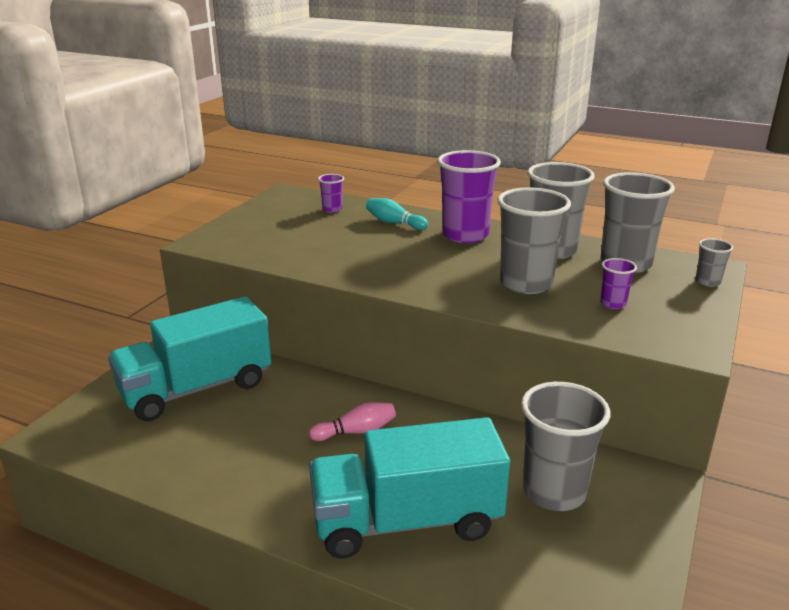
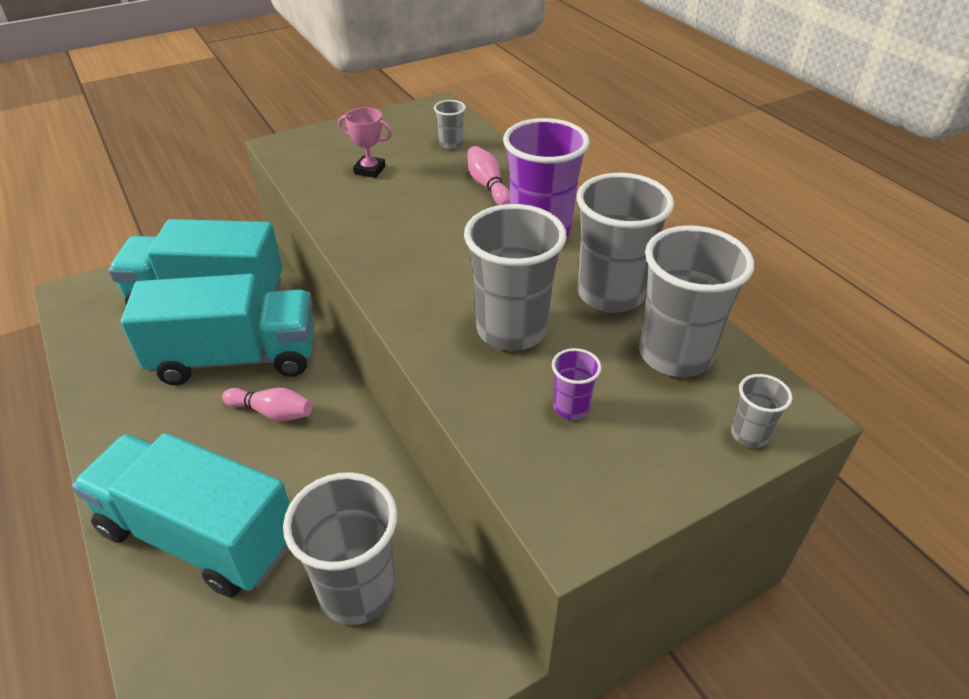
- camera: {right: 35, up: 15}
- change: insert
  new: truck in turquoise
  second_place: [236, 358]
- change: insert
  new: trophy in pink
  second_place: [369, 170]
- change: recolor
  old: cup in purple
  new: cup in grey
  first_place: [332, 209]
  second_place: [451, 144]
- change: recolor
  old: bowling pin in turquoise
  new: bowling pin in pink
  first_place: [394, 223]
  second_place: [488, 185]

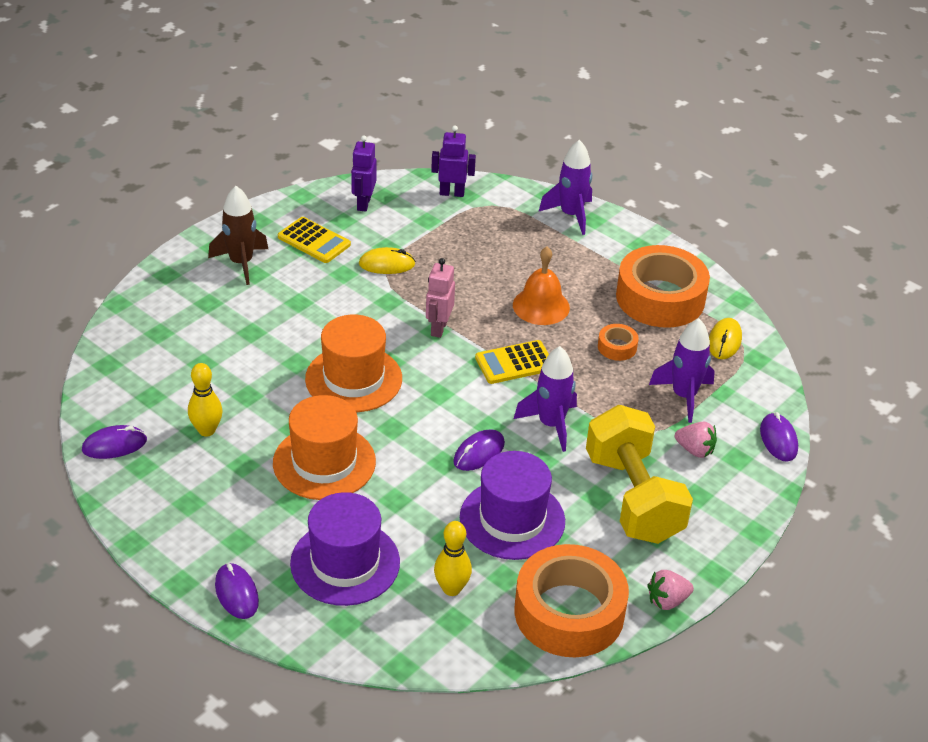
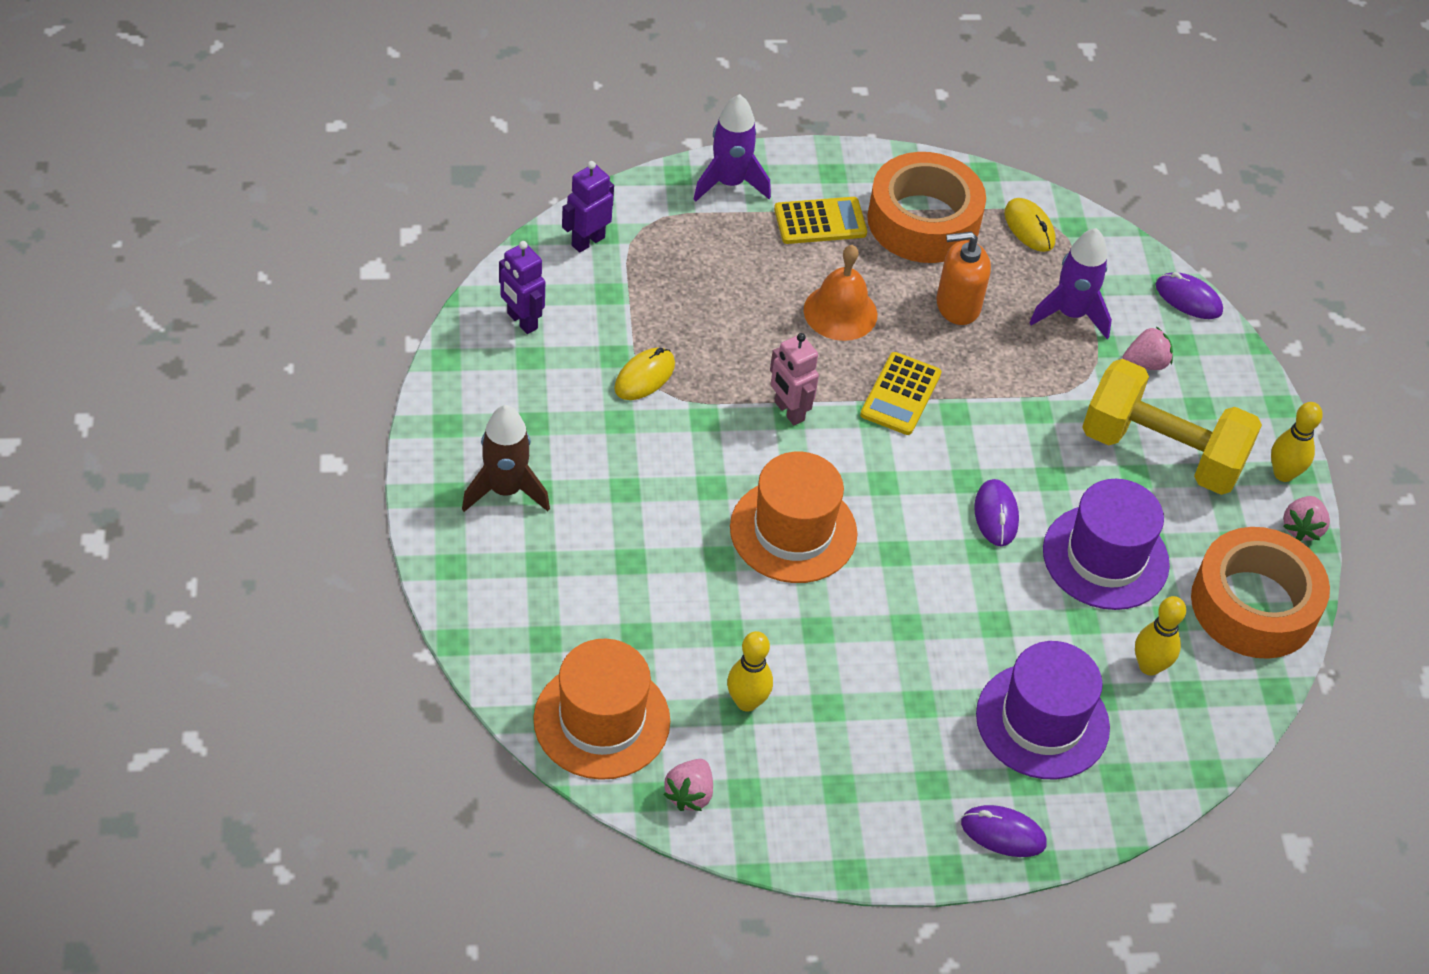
- camera: {right: -50, up: 10}
- change: delete
  old: rocket in purple
  first_place: [551, 425]
- change: insert
  new: bowling pin in yellow
  second_place: [1283, 473]
- change: move
  old: hat in orange
  first_place: [324, 462]
  second_place: [601, 720]
- change: move
  old: calculator in yellow
  first_place: [314, 241]
  second_place: [820, 221]
- change: replace
  old: mouse in purple
  new: strawberry in pink
  first_place: [114, 445]
  second_place: [689, 794]
- change: replace
  old: tape in orange
  new: soap dispenser in orange
  first_place: [617, 347]
  second_place: [957, 305]

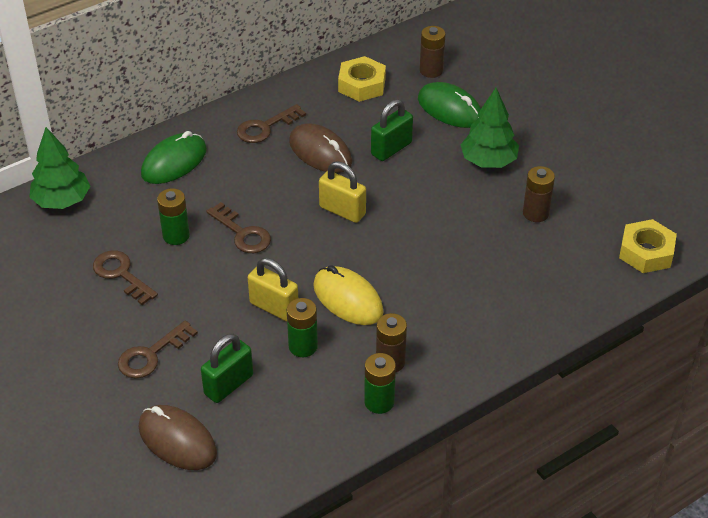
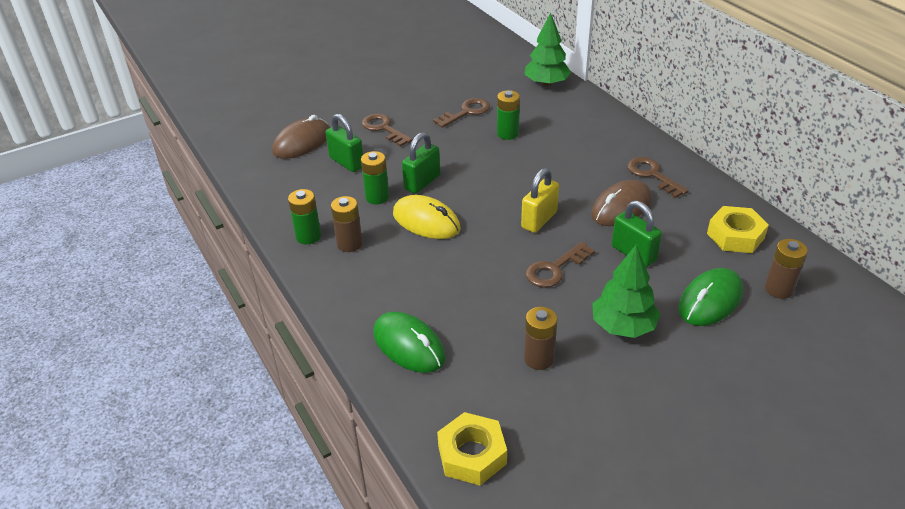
- camera: {right: 95, up: -5}
- change: move
  old: mouse in green
  first_place: [174, 162]
  second_place: [409, 345]
- change: move
  old: key in brown
  first_place: [242, 233]
  second_place: [555, 269]
- change: recolor
  old: padlock in yellow
  new: padlock in green
  first_place: [274, 307]
  second_place: [422, 182]
- change: rotate
  old: mouse in yellow
  first_place: [347, 299]
  second_place: [426, 221]
  degrees: 75

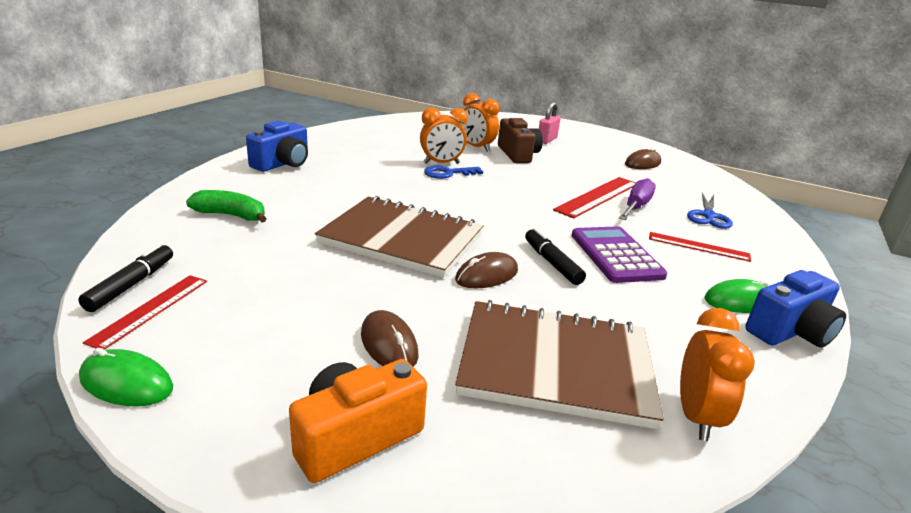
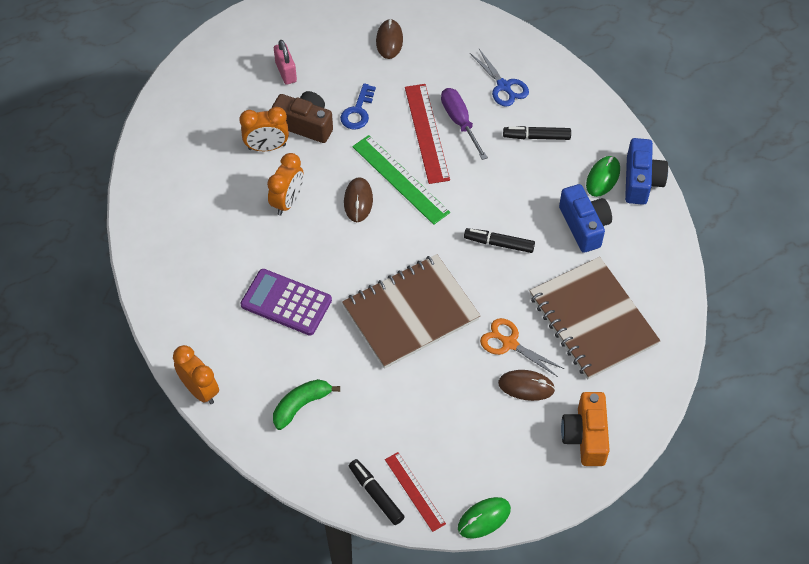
- camera: {right: -50, up: 30}
- change: insert
  new: ruler in green
  second_place: [400, 179]
- change: insert
  new: scissors in orange
  second_place: [509, 343]
- change: move
  old: camera in blue
  first_place: [283, 164]
  second_place: [584, 226]
- change: move
  old: key in blue
  first_place: [448, 173]
  second_place: [358, 111]
- change: move
  old: mouse in brown
  first_place: [487, 275]
  second_place: [358, 201]
- change: move
  old: calculator in purple
  first_place: [615, 255]
  second_place: [286, 303]
- change: move
  old: clock in orange
  first_place: [696, 416]
  second_place: [200, 390]
- change: replace
  old: ruler in red
  new: marker in black
  first_place: [698, 246]
  second_place: [536, 137]
- change: rotate
  old: notebook in brown
  first_place: [555, 365]
  second_place: [592, 320]
  degrees: -75

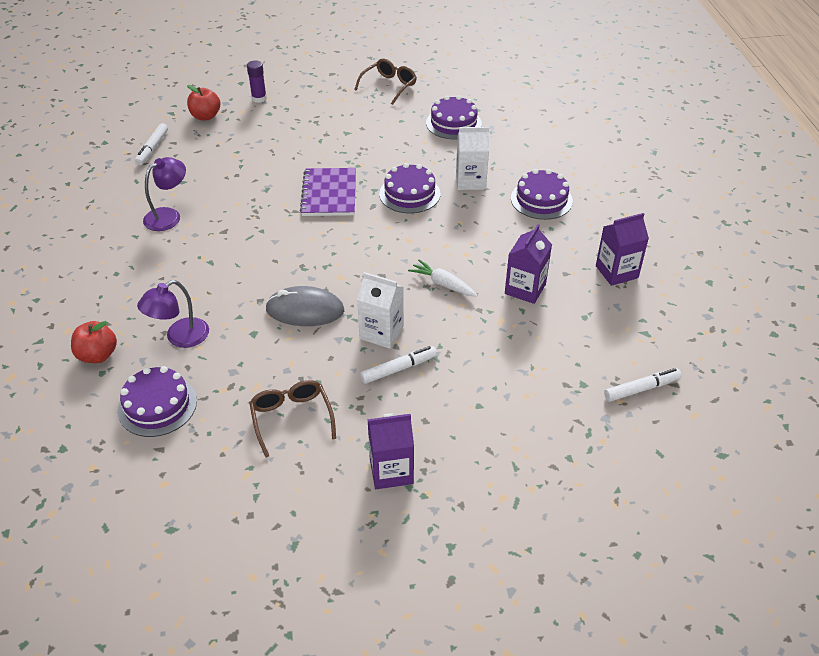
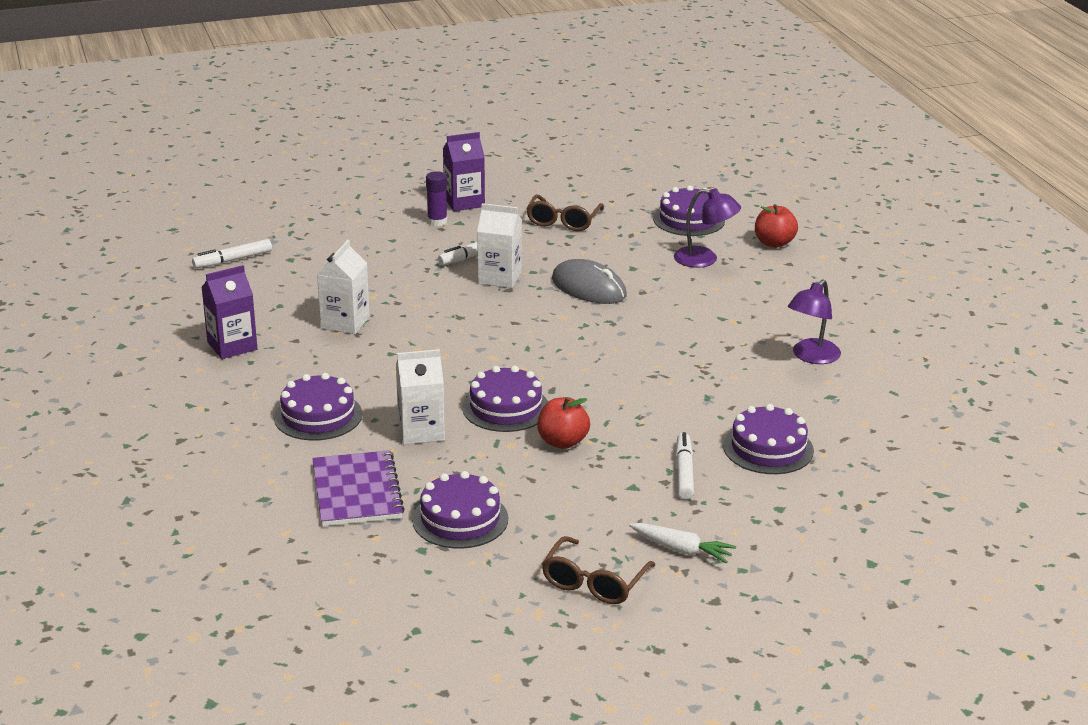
- camera: {right: 170, up: -15}
- change: insert
  new: cake in purple
  second_place: [768, 448]
- change: move
  old: marker in white
  first_place: [152, 148]
  second_place: [684, 472]
- change: move
  old: apple in red
  first_place: [205, 116]
  second_place: [562, 442]
- change: move
  old: glue stick in purple
  first_place: [259, 98]
  second_place: [437, 222]
- change: move
  old: notebook in purple
  first_place: [329, 194]
  second_place: [357, 491]
- change: move
  old: carrot in white
  first_place: [442, 284]
  second_place: [682, 550]
- change: recolor
  old: carton in purple
  new: carton in white
  first_place: [525, 289]
  second_place: [345, 322]
- change: rotate
  old: lamp in purple
  first_place: [180, 338]
  second_place: [704, 259]
  degrees: 75
- change: rotate
  old: glasses in brown
  first_place: [291, 418]
  second_place: [563, 221]
  degrees: 45
- change: rotate
  old: mouse in grey
  first_place: [305, 310]
  second_place: [588, 288]
  degrees: 45

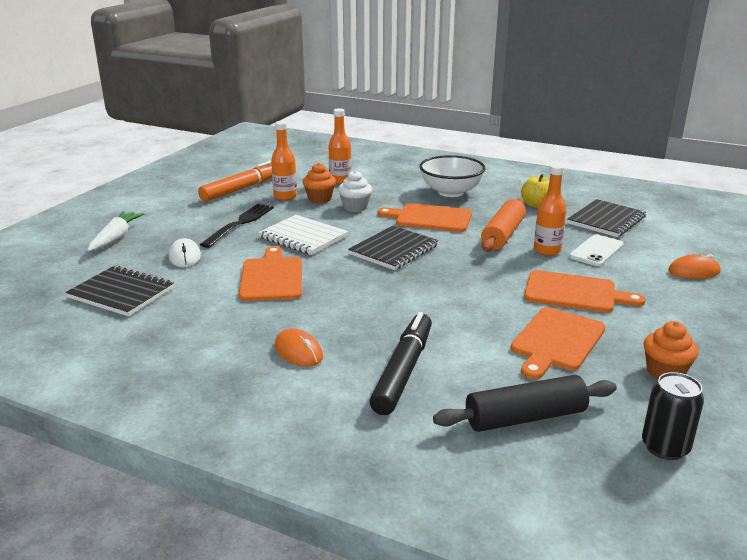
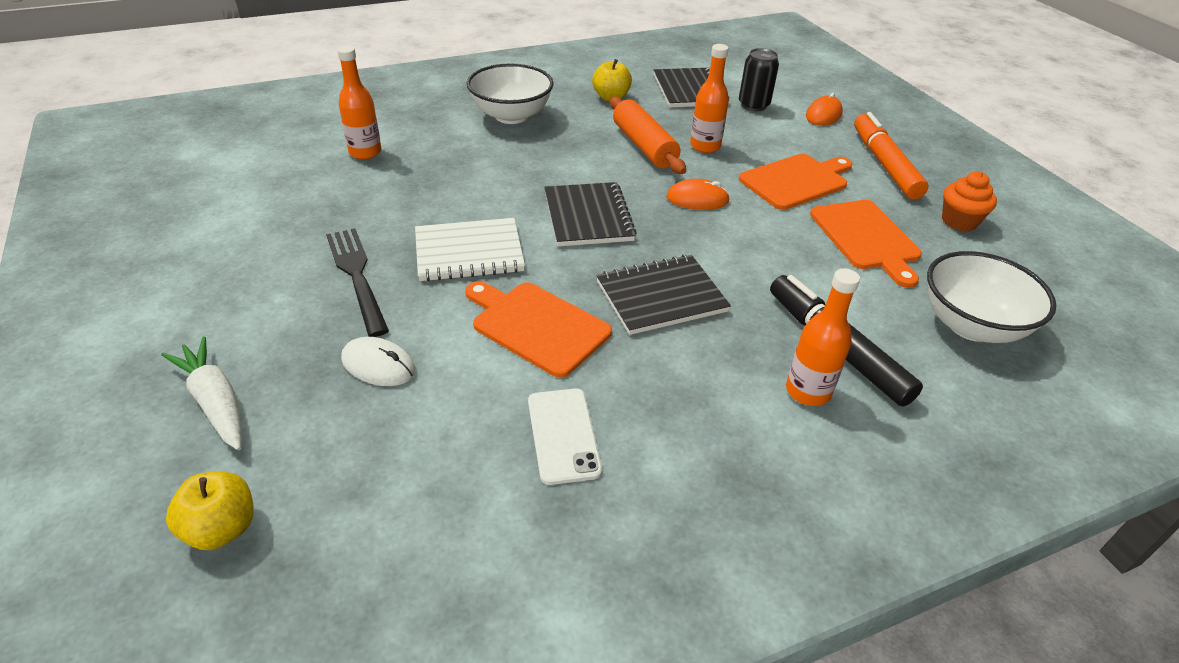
- camera: {right: -50, up: 15}
- change: delete
  old: cupcake in orange
  first_place: [319, 199]
- change: delete
  old: cupcake in white
  first_place: [355, 207]
- change: delete
  old: cutting board in orange
  first_place: [430, 218]
- change: insert
  new: apple in yellow
  second_place: [222, 529]
- change: move
  old: notebook in black
  first_place: [121, 293]
  second_place: [661, 297]
- change: move
  old: marker in orange
  first_place: [242, 188]
  second_place: [884, 164]
- change: move
  old: bottle in orange
  first_place: [285, 196]
  second_place: [808, 391]
- change: move
  old: mouse in orange
  first_place: [298, 351]
  second_place: [697, 199]
- change: move
  old: phone in white
  first_place: [596, 251]
  second_place: [563, 435]
- change: move
  old: can in black
  first_place: [665, 447]
  second_place: [753, 105]
- change: replace
  old: rolling pin in black
  new: bowl in white
  first_place: [525, 417]
  second_place: [971, 325]

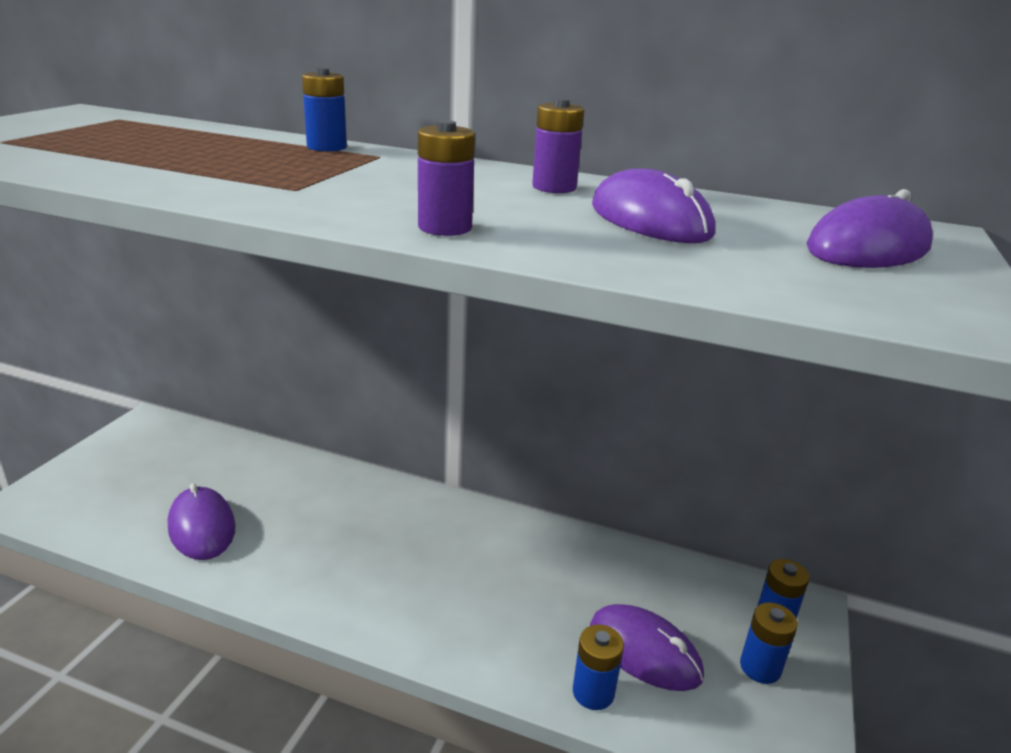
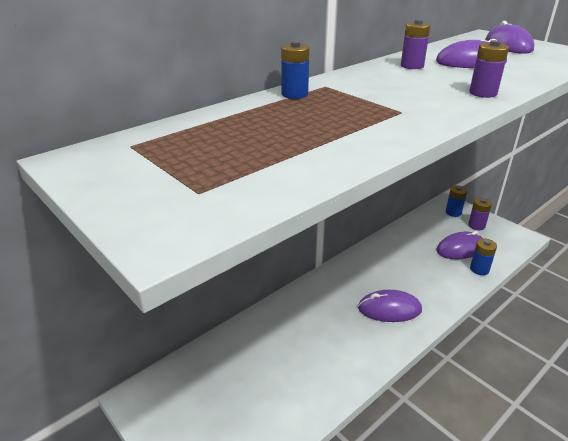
- camera: {right: -60, up: 5}
- change: move
  old: mouse in purple
  first_place: [202, 527]
  second_place: [389, 309]
- change: recolor
  old: battery in blue
  new: battery in purple
  first_place: [760, 667]
  second_place: [476, 226]

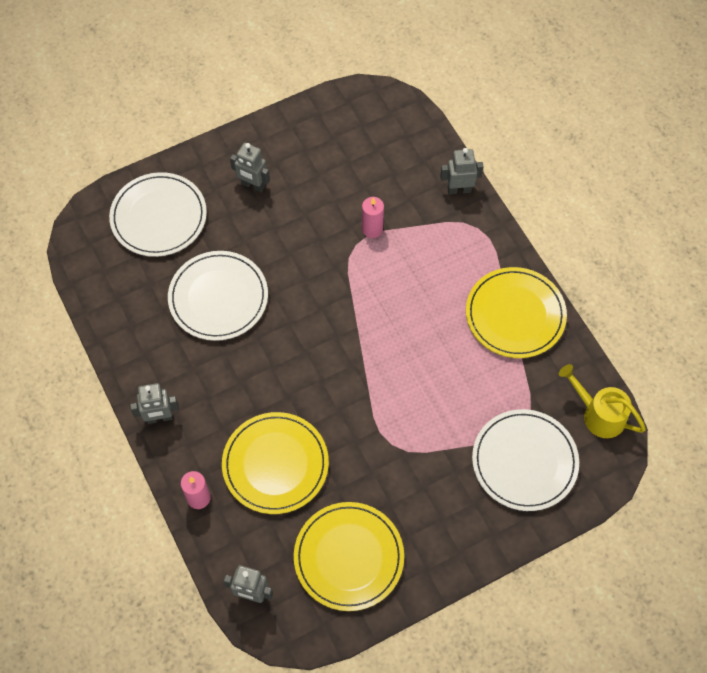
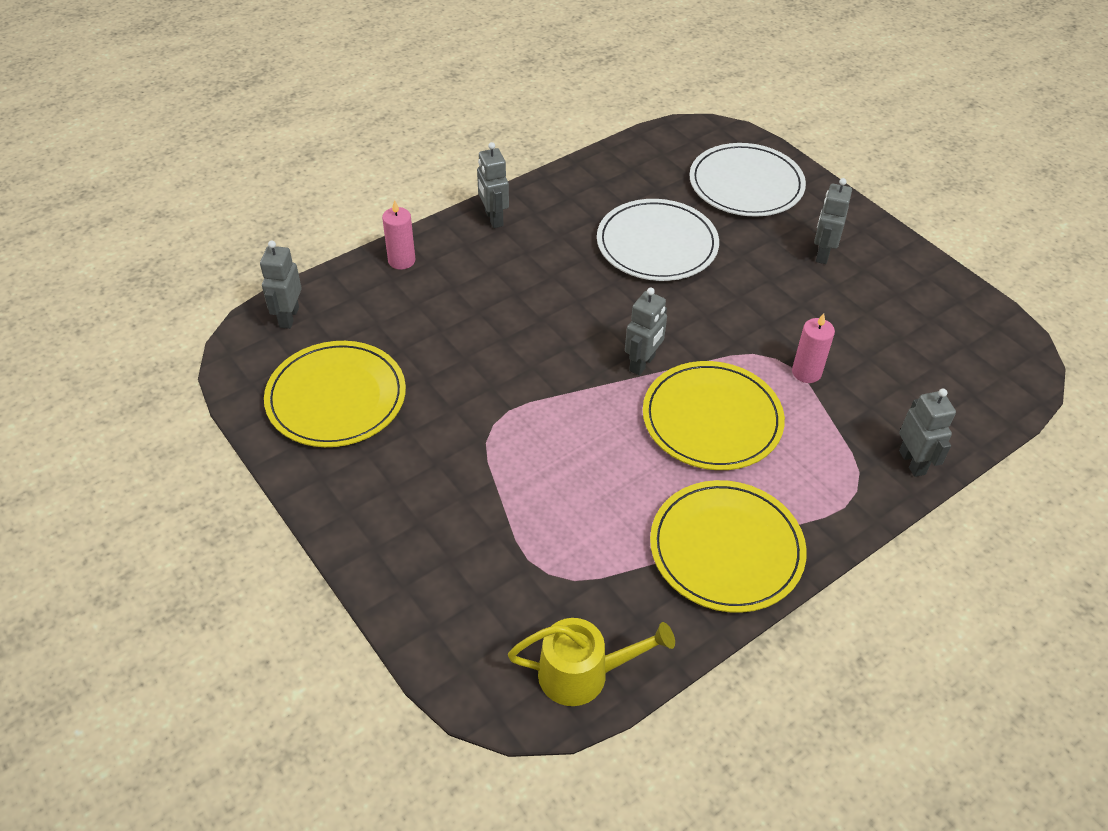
- camera: {right: 80, up: -15}
- change: delete
  old: plate in white
  first_place: [524, 461]
- change: insert
  new: robot in grey
  second_place: [642, 363]
- change: move
  old: plate in yellow
  first_place: [275, 464]
  second_place: [712, 419]
- change: rotate
  old: watering can in yellow
  first_place: [598, 414]
  second_place: [584, 673]
  degrees: 60

